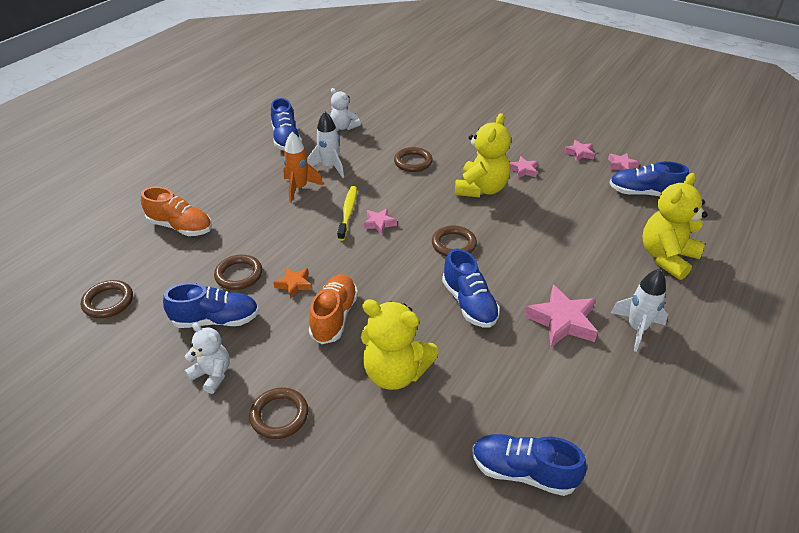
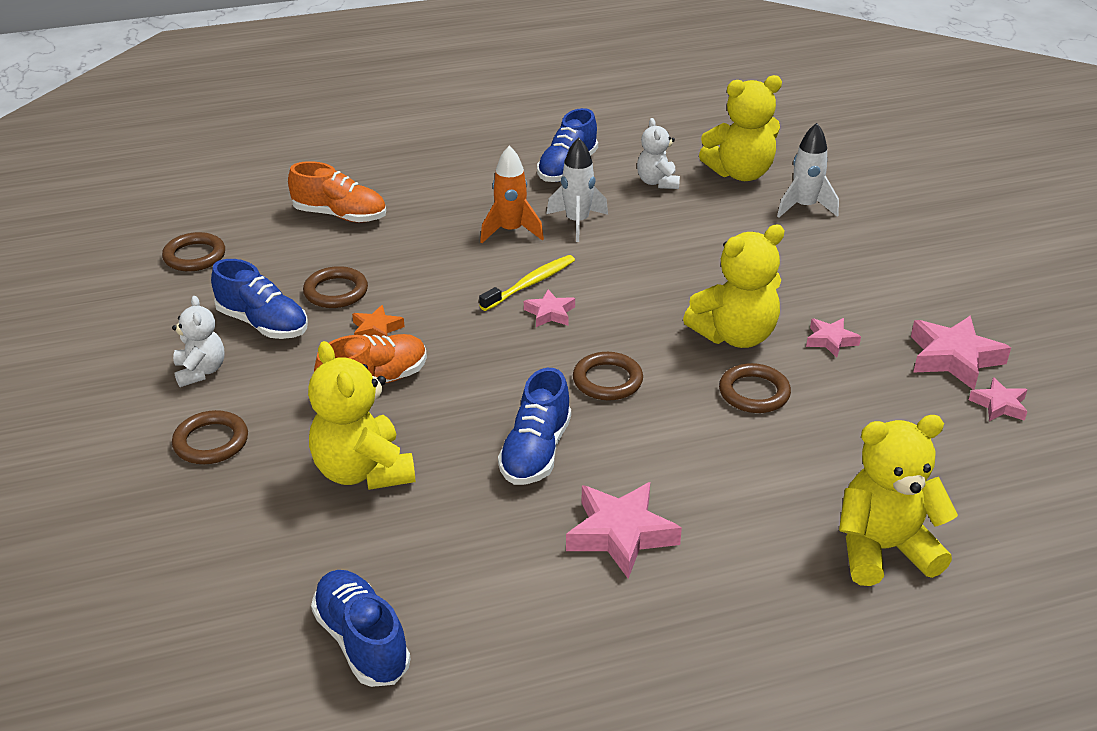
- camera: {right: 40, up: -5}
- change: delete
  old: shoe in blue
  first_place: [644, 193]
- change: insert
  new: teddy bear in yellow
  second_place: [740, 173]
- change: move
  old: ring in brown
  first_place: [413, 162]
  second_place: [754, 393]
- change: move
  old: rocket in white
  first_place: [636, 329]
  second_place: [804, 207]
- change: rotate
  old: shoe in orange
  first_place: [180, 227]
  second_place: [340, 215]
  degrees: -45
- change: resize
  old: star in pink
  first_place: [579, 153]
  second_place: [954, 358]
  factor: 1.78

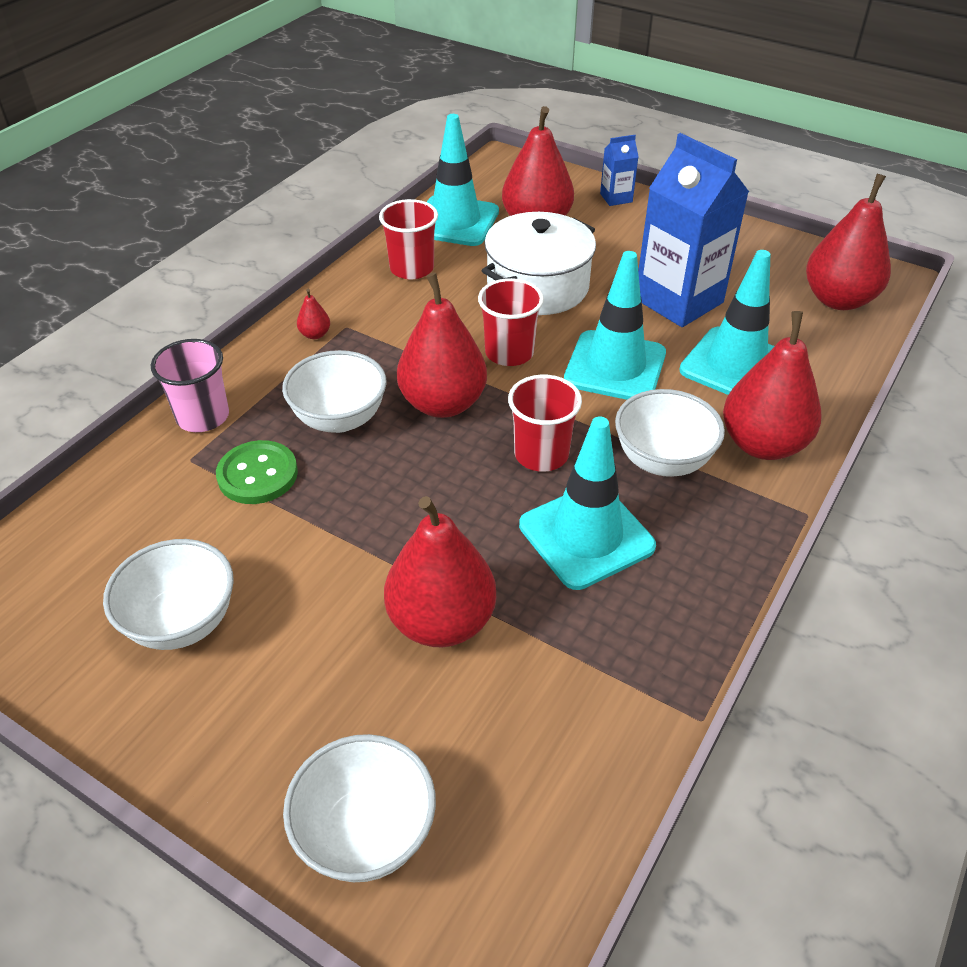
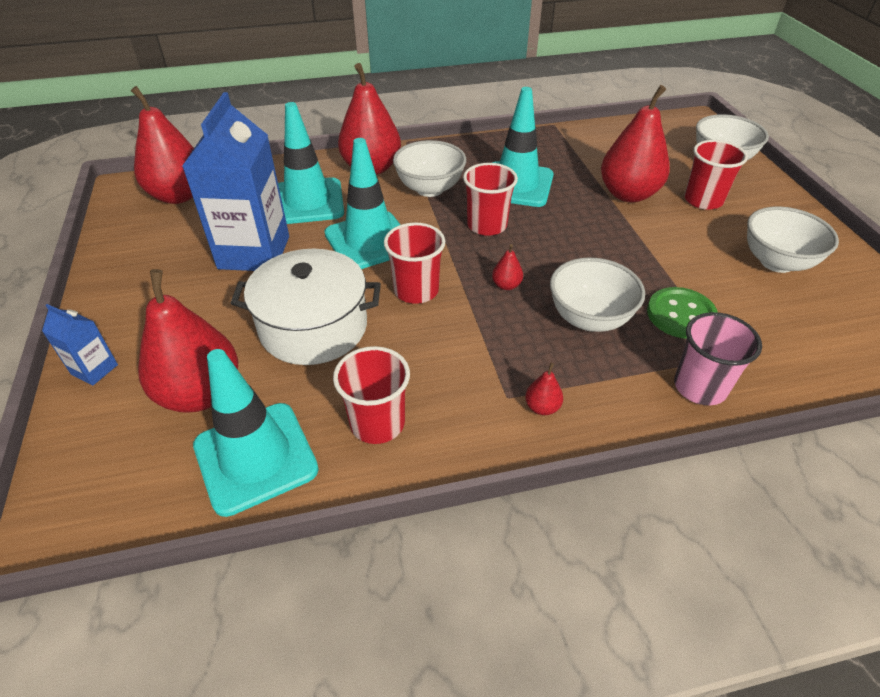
- camera: {right: -135, up: 0}
- change: insert
  new: cup in red
  second_place: [703, 200]
- change: resize
  old: pear in red
  first_place: [443, 403]
  second_place: [506, 285]
  factor: 0.4

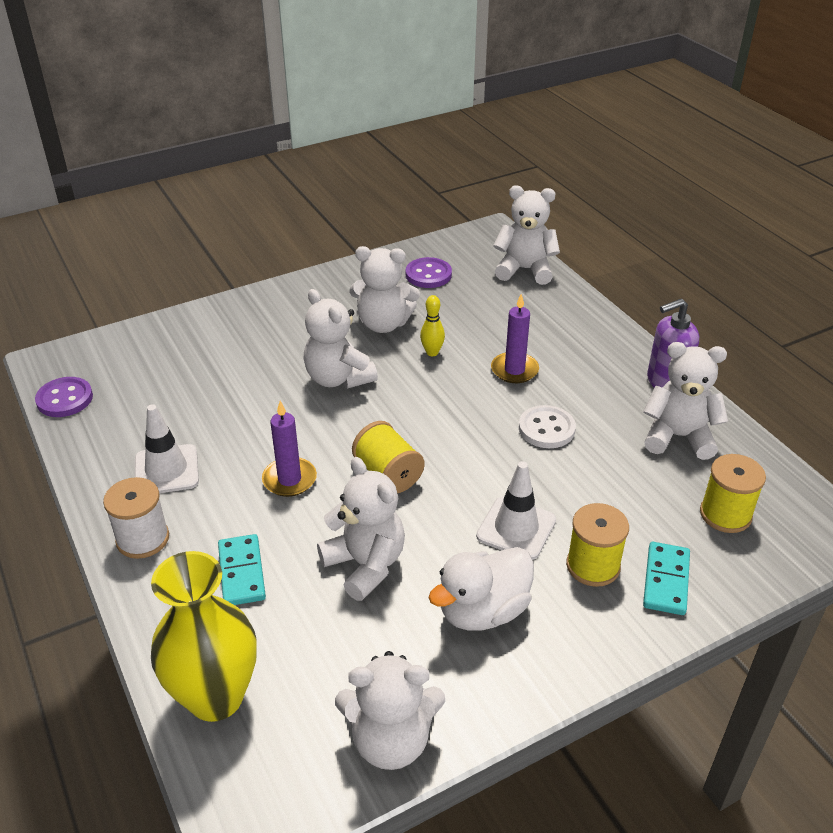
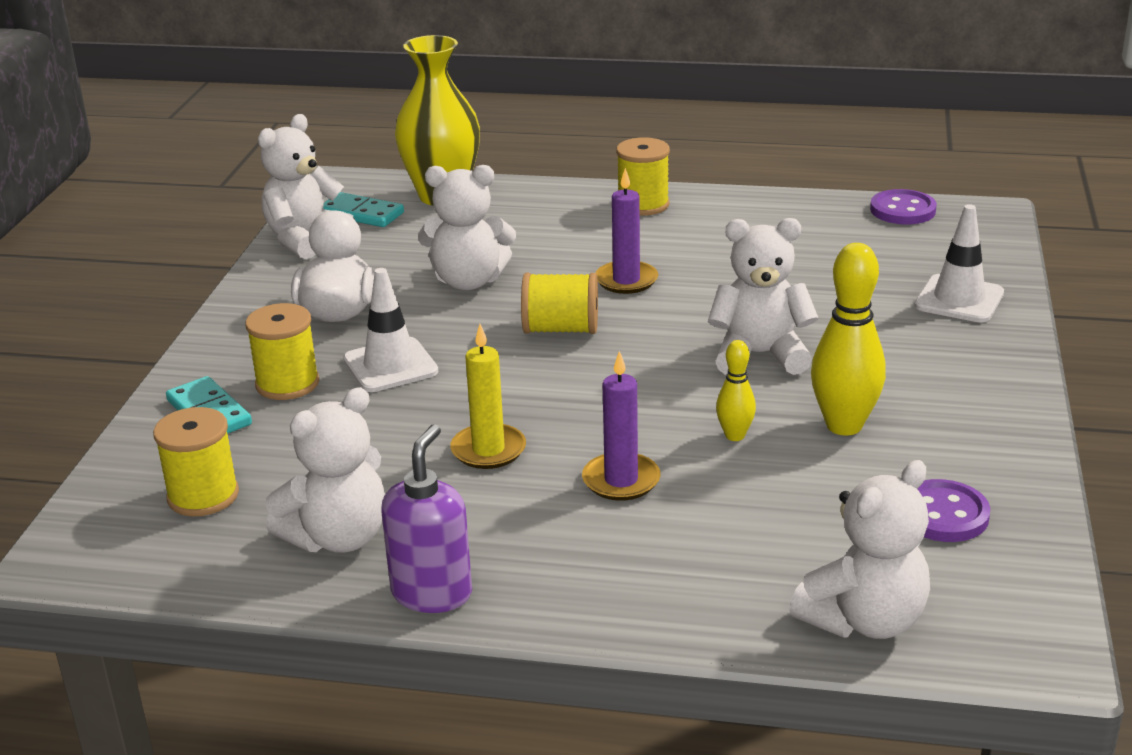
- camera: {right: 130, up: -10}
- change: move
  old: traffic cone in white
  first_place: [166, 470]
  second_place: [959, 299]
- change: move
  old: domino in turquoise
  first_place: [241, 572]
  second_place: [361, 214]
- change: replace
  old: teddy bear in white
  new: bowling pin in yellow
  first_place: [383, 324]
  second_place: [844, 425]
- change: replace
  old: button in white
  new: candle in yellow
  first_place: [546, 429]
  second_place: [488, 450]
- change: recolor
  old: spool in white
  new: spool in yellow
  first_place: [143, 539]
  second_place: [643, 205]

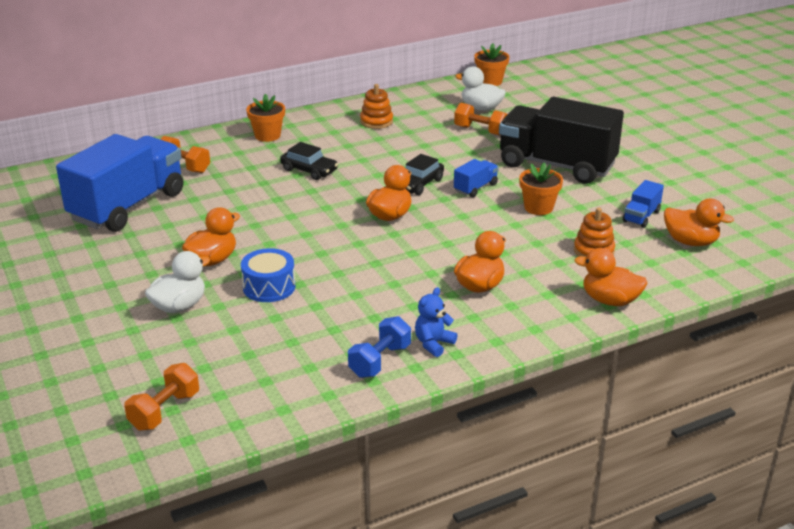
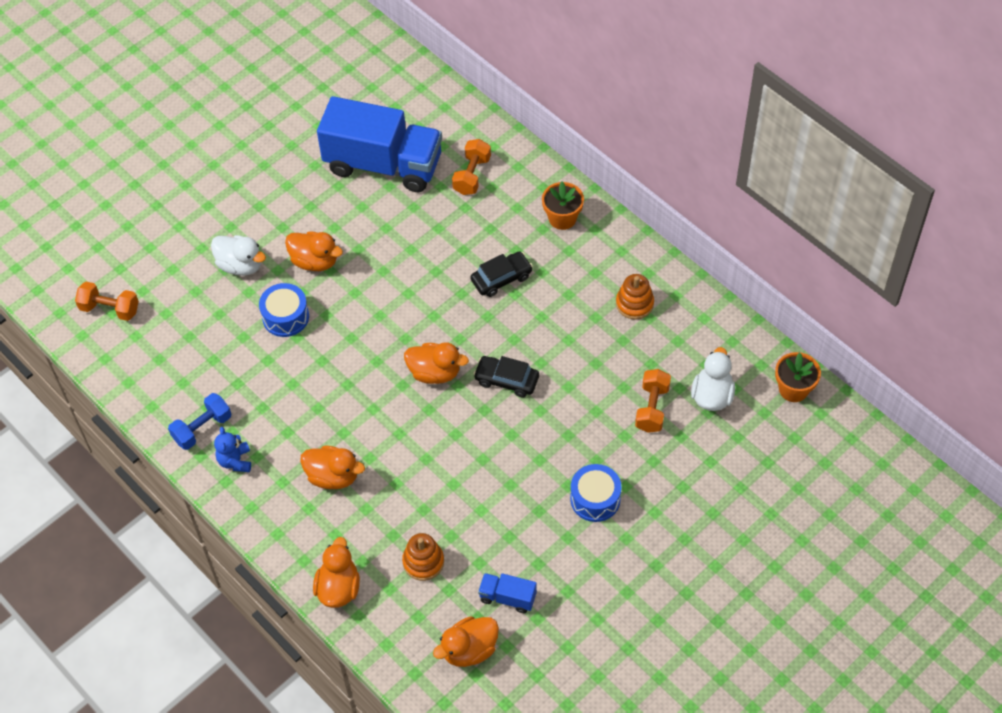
- camera: {right: 75, up: 25}
- change: delete
  old: truck in blue
  first_place: [475, 188]
- change: delete
  old: flower pot in orange
  first_place: [538, 208]
- change: replace
  old: truck in black
  new: drum in blue
  first_place: [556, 165]
  second_place: [595, 499]
- change: rotate
  old: car in black
  first_place: [309, 170]
  second_place: [501, 278]
  degrees: -135
- change: rotate
  old: dumbbell in blue
  first_place: [380, 361]
  second_place: [202, 428]
  degrees: -60
- change: rotate
  old: teddy bear in blue
  first_place: [433, 344]
  second_place: [235, 461]
  degrees: -120
- change: rotate
  old: duck in orange
  first_place: [690, 242]
  second_place: [469, 650]
  degrees: 45

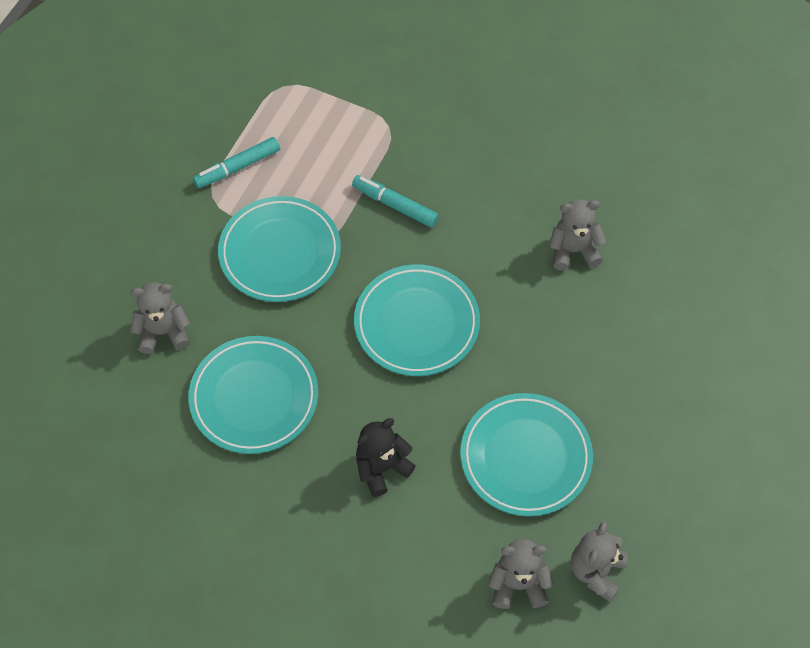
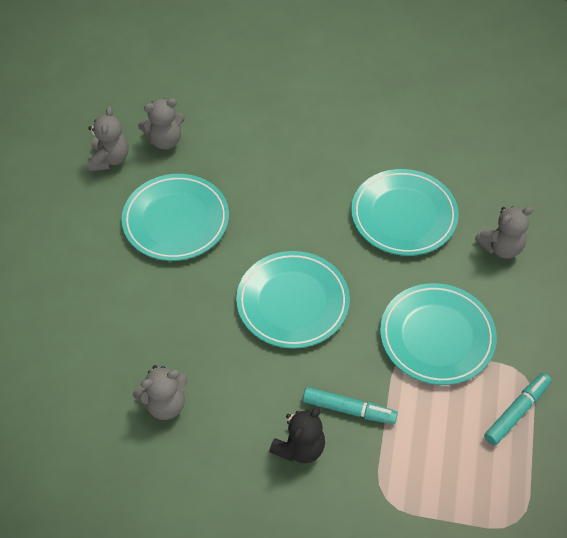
- camera: {right: 165, up: -5}
- change: move
  old: teddy bear in black
  first_place: [381, 468]
  second_place: [299, 448]

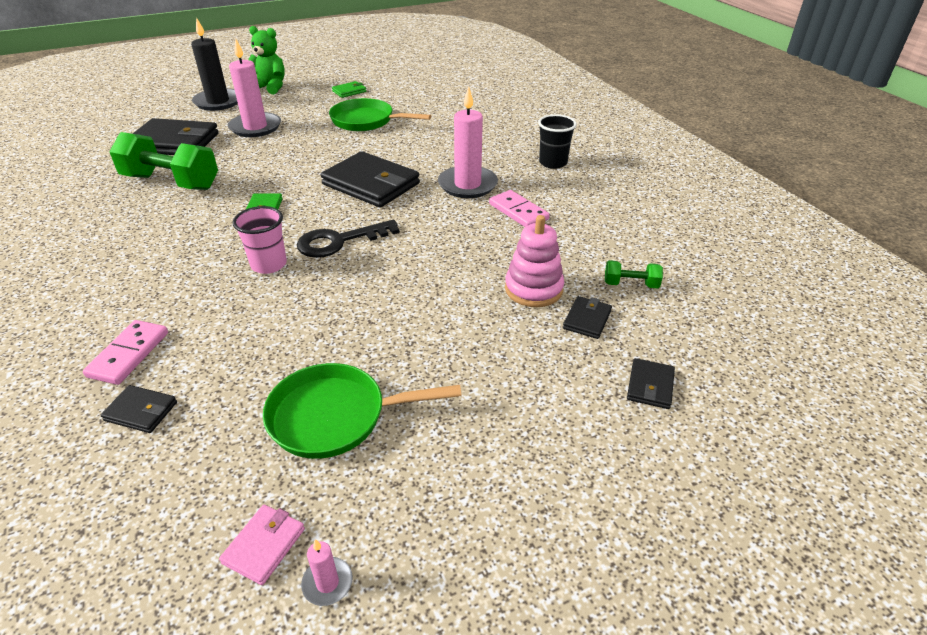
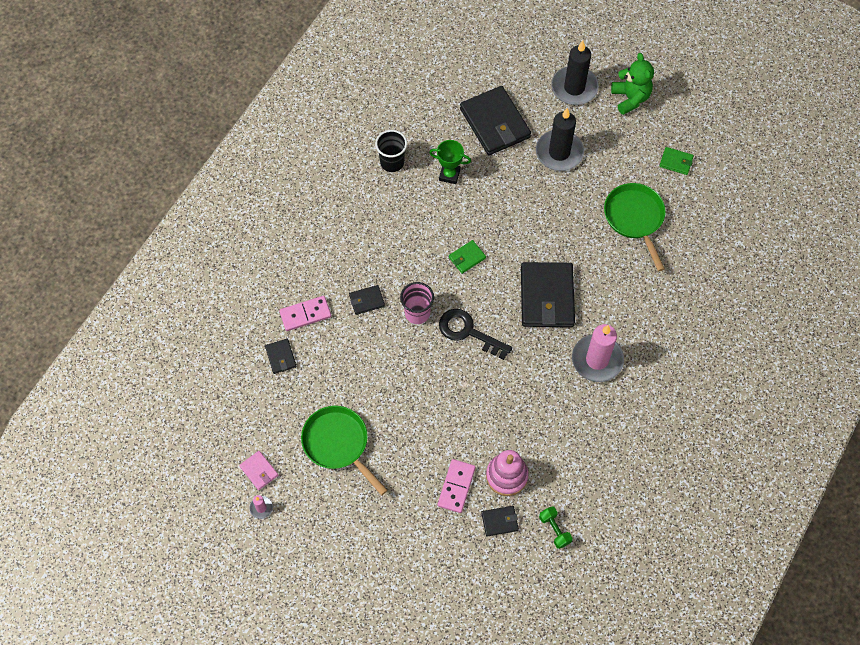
- camera: {right: 55, up: 25}
- change: move
  old: domino in pink
  first_place: [518, 212]
  second_place: [456, 486]
- change: move
  old: cup in black
  first_place: [553, 163]
  second_place: [392, 162]
- change: move
  old: wallet in black
  first_place: [650, 386]
  second_place: [367, 301]
- change: replace
  old: dumbbell in green
  new: trophy in green
  first_place: [171, 182]
  second_place: [449, 175]
- change: recolor
  old: candle in pink
  new: candle in black
  first_place: [255, 127]
  second_place: [559, 152]
- change: rotate
  old: wallet in pink
  first_place: [264, 546]
  second_place: [259, 471]
  degrees: 60

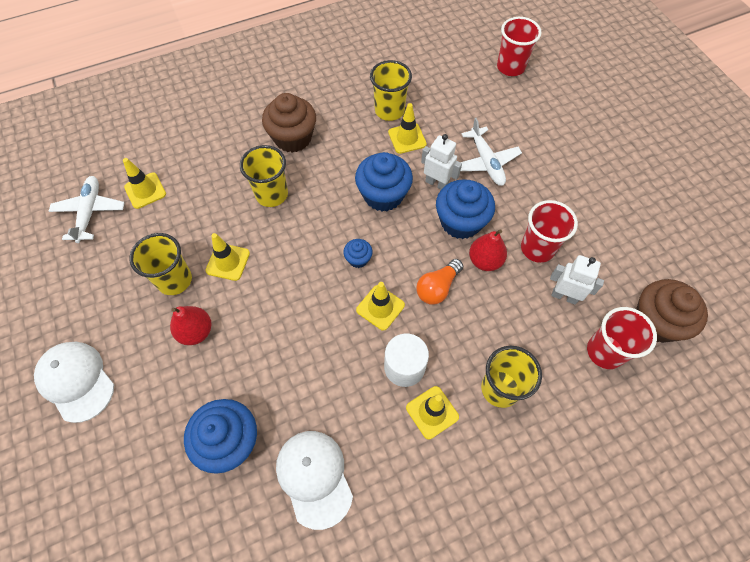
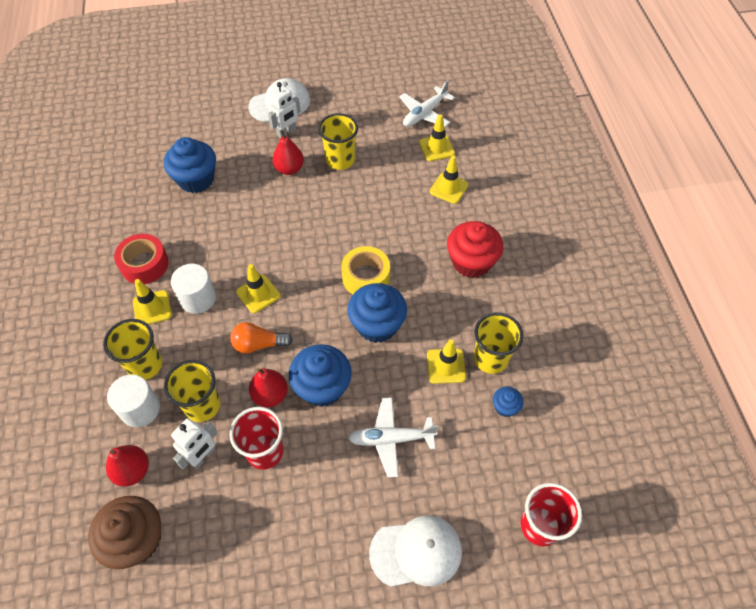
- camera: {right: 105, up: -5}
- change: insert
  new: cylinder in white
  second_place: [140, 409]
- change: insert
  new: tape in red
  second_place: [144, 264]
- change: insert
  new: tape in yellow
  second_place: [366, 277]
- change: move
  old: traffic cone in yellow
  first_place: [228, 262]
  second_place: [449, 188]
- change: move
  old: cup in yellow
  first_place: [272, 194]
  second_place: [202, 405]
- change: move
  old: cap in white
  first_place: [314, 477]
  second_place: [416, 552]
- change: move
  old: cupcake in blue
  first_place: [358, 259]
  second_place: [505, 407]
- change: move
  old: robot in white
  first_place: [437, 183]
  second_place: [287, 133]
- change: replace
  old: cup in red
  new: pear in red
  first_place: [605, 351]
  second_place: [133, 471]
- change: recolor
  old: cupcake in brown
  new: cupcake in red
  first_place: [293, 138]
  second_place: [471, 262]
- change: rotate
  old: plane in white
  first_place: [90, 212]
  second_place: [424, 114]
  degrees: 120
- change: rotate
  old: light bulb in orange
  first_place: [437, 287]
  second_place: [259, 344]
  degrees: -60

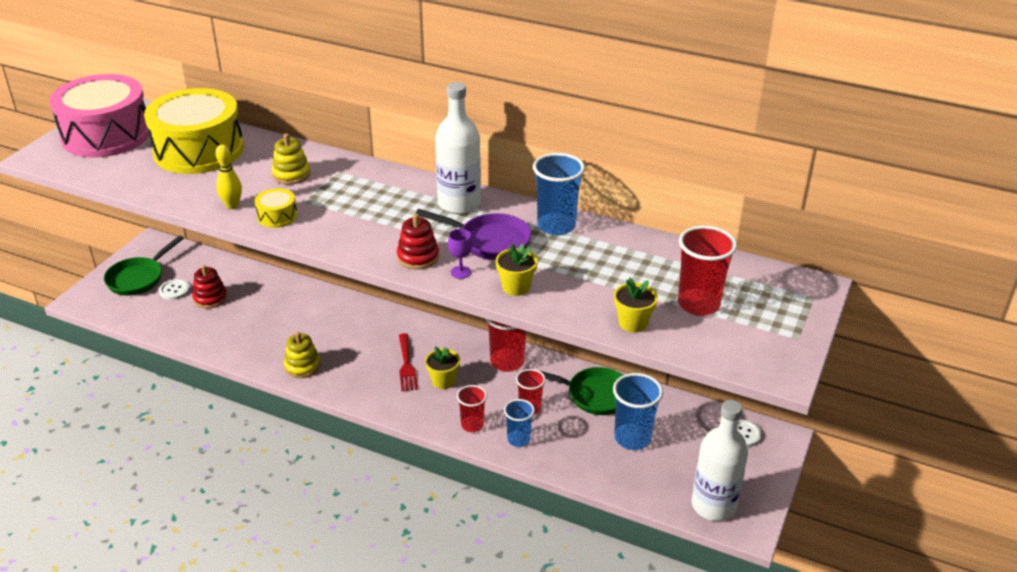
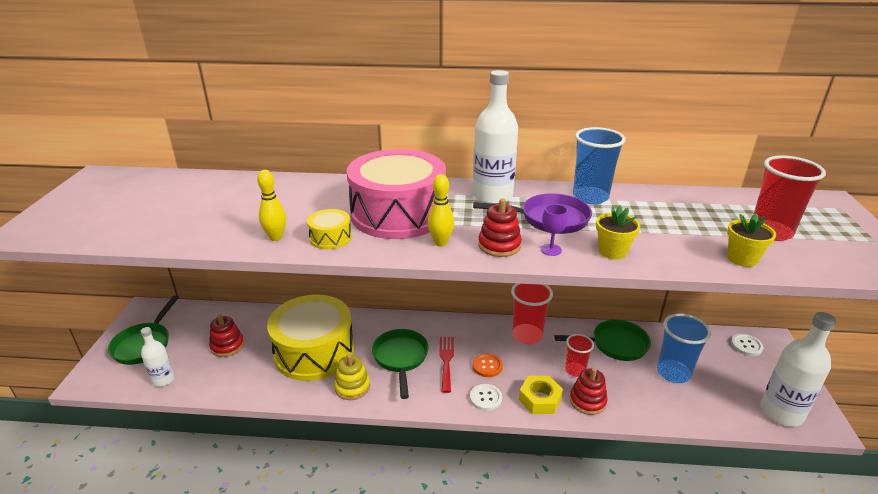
- camera: {right: -20, up: -5}
- change: delete
  old: stacking toy in yellow
  first_place: [291, 174]
- change: insert
  new: bottle in white
  second_place: [163, 380]
- change: insert
  new: pan in green
  second_place: [400, 358]
- change: insert
  new: bowling pin in yellow
  second_place: [440, 243]
- change: move
  old: drum in pink
  first_place: [106, 135]
  second_place: [398, 214]
- change: move
  old: drum in yellow
  first_place: [199, 150]
  second_place: [314, 351]
- change: move
  old: button in white
  first_place: [174, 290]
  second_place: [485, 398]
- change: replace
  old: flower pot in yellow
  new: button in orange
  first_place: [443, 381]
  second_place: [487, 366]
- change: replace
  old: cup in red
  new: nut in yellow
  first_place: [472, 425]
  second_place: [540, 399]
- change: replace
  old: cup in blue
  new: stacking toy in red
  first_place: [518, 439]
  second_place: [587, 401]
- change: rotate
  old: fork in red
  first_place: [406, 365]
  second_place: [446, 360]
  degrees: -150

